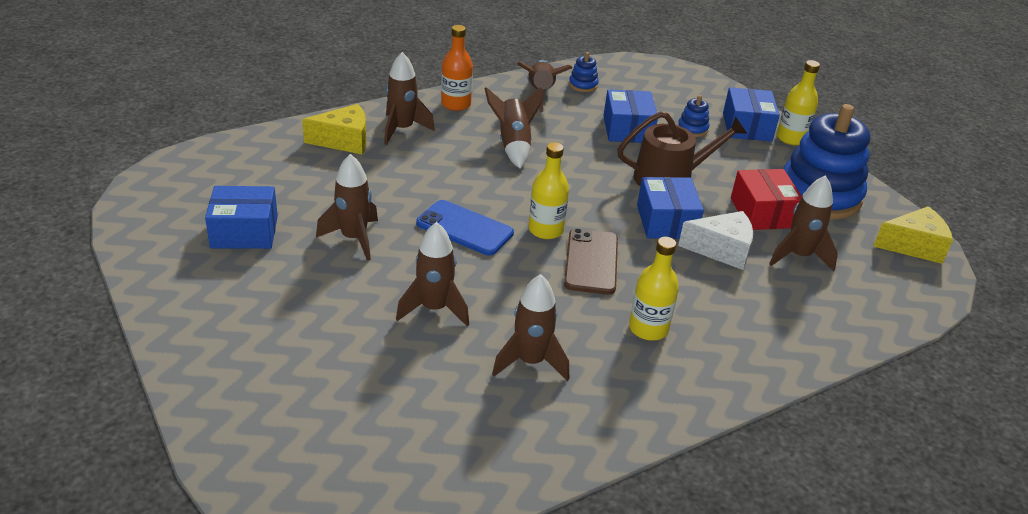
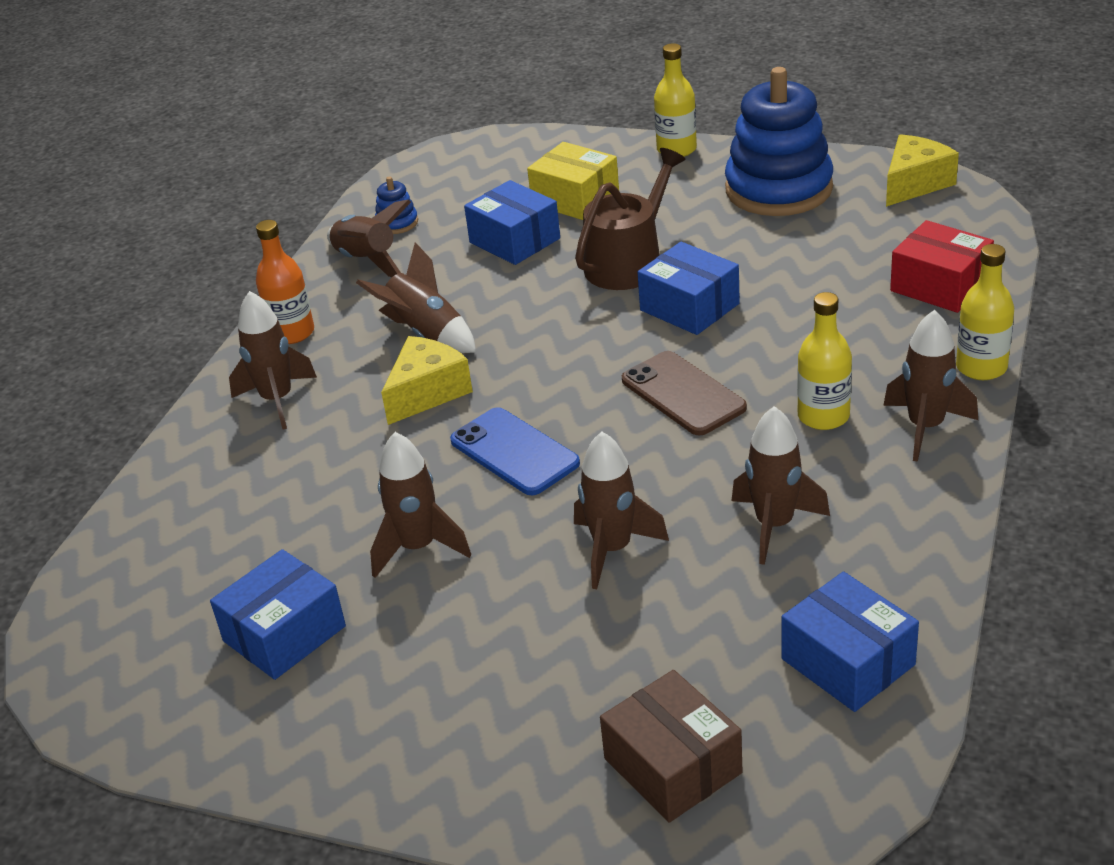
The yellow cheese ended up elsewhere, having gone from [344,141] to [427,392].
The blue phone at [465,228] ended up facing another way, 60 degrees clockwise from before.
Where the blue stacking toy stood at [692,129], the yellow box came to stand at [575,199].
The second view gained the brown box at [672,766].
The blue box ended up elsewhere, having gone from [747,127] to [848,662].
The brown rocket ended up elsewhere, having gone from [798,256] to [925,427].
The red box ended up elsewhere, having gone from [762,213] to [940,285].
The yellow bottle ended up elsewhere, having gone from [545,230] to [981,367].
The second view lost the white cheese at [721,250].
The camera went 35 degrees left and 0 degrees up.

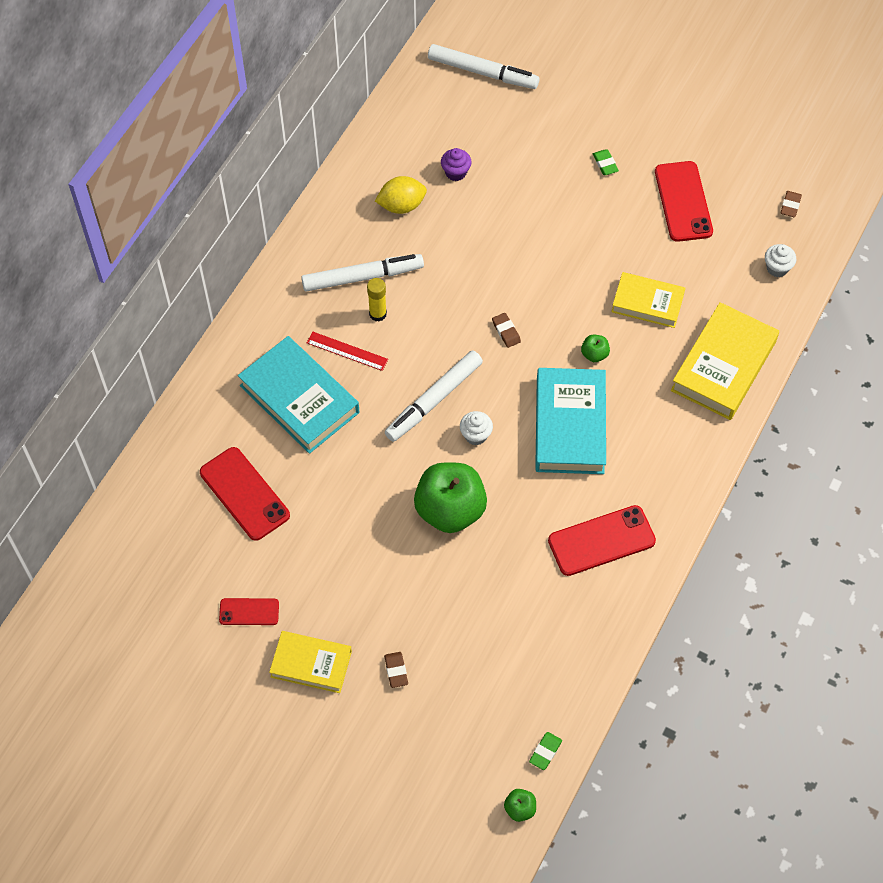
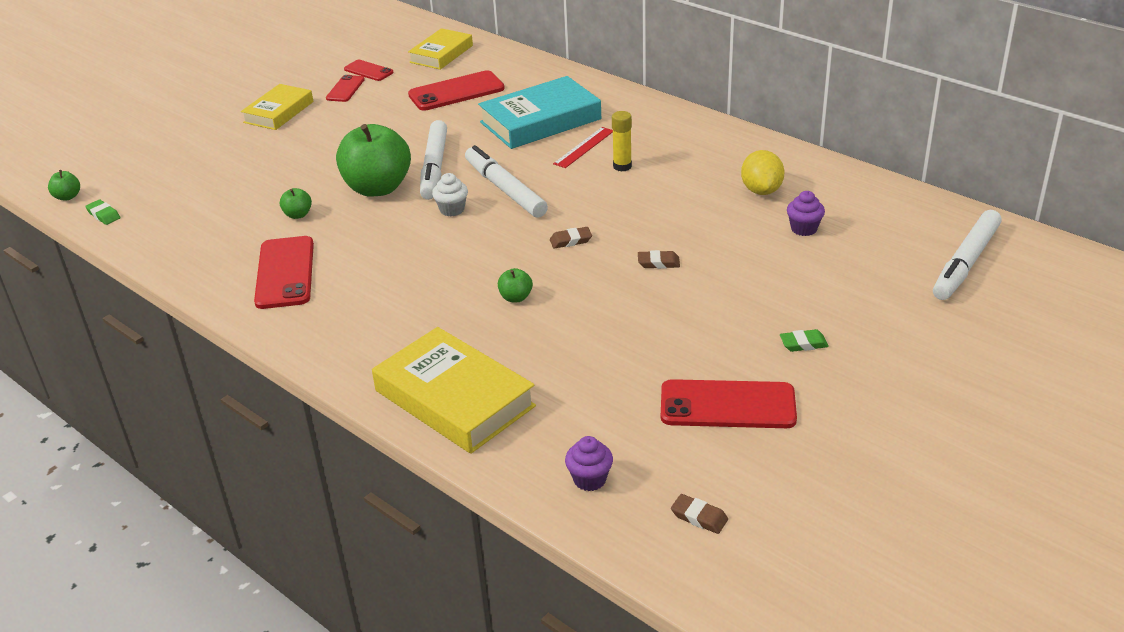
The second view gained the green apple at [298,215].
The second view gained the red phone at [368,71].
The yellow book ended up elsewhere, having gone from [647,303] to [441,54].
The white marker ended up elsewhere, having gone from [362,277] to [434,167].
What was the white cupcake at [777,268] turned into the purple cupcake at [589,479].
The brown eraser ended up elsewhere, having gone from [396,671] to [658,263].
The second view lost the turquoise book at [570,425].
The camera went 105 degrees right and 25 degrees down.

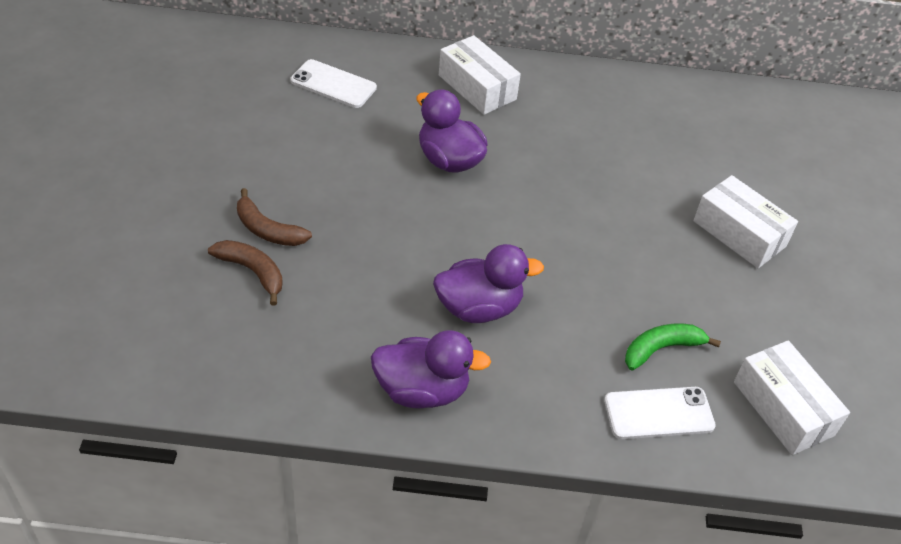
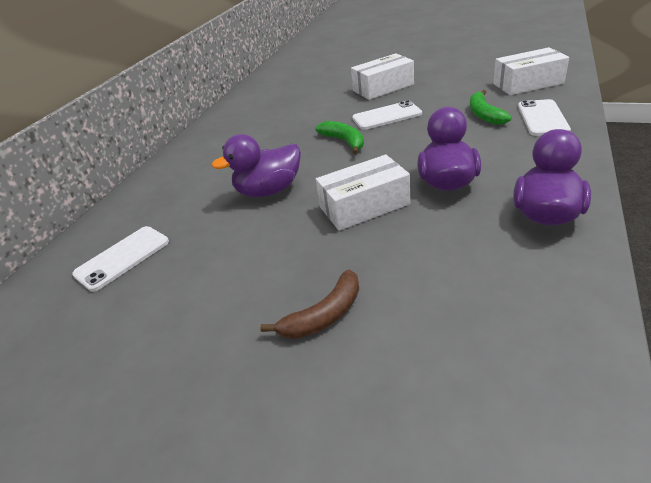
The second view gained the green banana at [344,141].
The white box ended up elsewhere, having gone from [477,87] to [364,206].
The second view gained the white phone at [387,116].
The second view lost the brown banana at [252,272].
The camera went 65 degrees left and 10 degrees down.

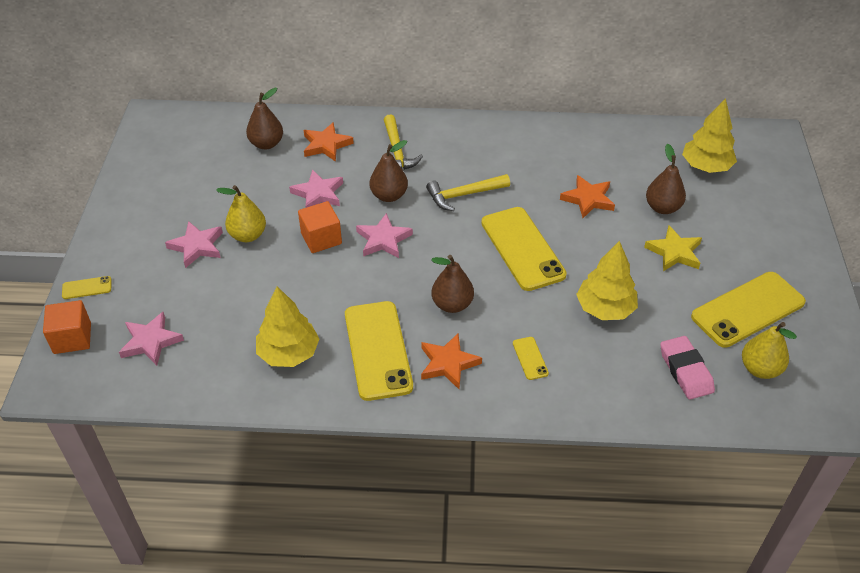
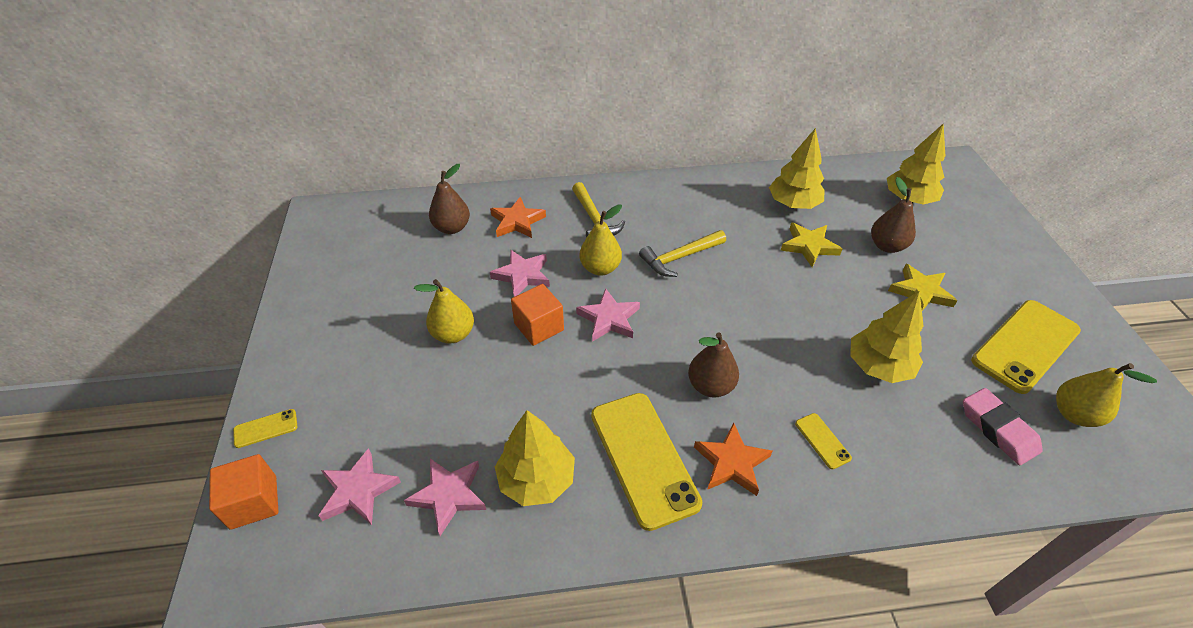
The pink star ended up elsewhere, having gone from [197,246] to [449,495].
What was the brown pear at [389,195] turned into the yellow pear at [600,268].
The second view gained the yellow tree at [793,204].
What was the orange star at [588,199] turned into the yellow star at [809,246].
The second view lost the yellow phone at [522,248].
The camera went 10 degrees left and 0 degrees up.

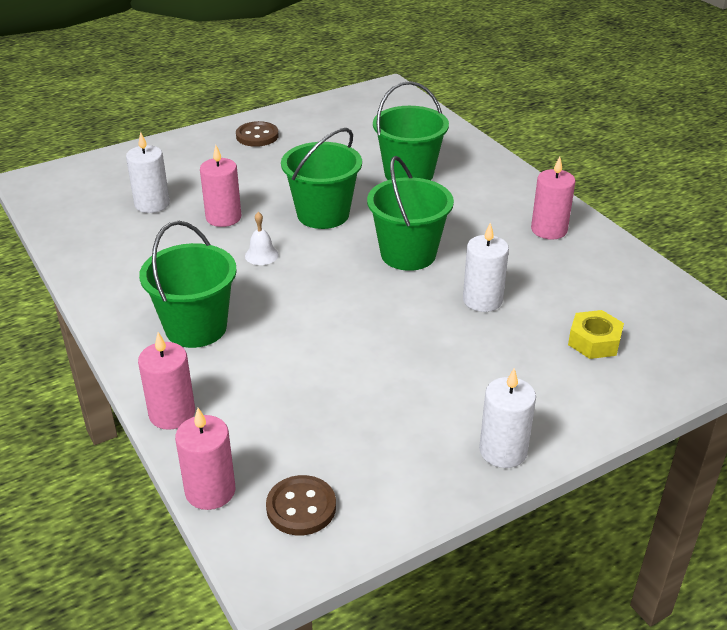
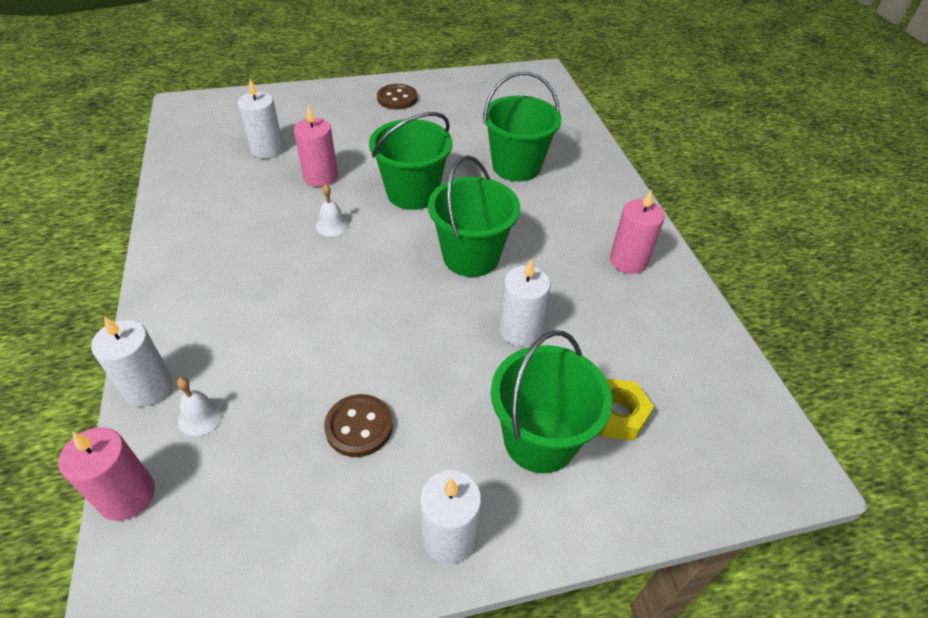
What was the pink candle at [172,414] turned into the white candle at [148,387].
The second view gained the white bell at [200,416].
The brown button ended up elsewhere, having gone from [301,507] to [359,427].
The green bucket ended up elsewhere, having gone from [196,328] to [539,440].
The camera went 15 degrees right and 10 degrees up.

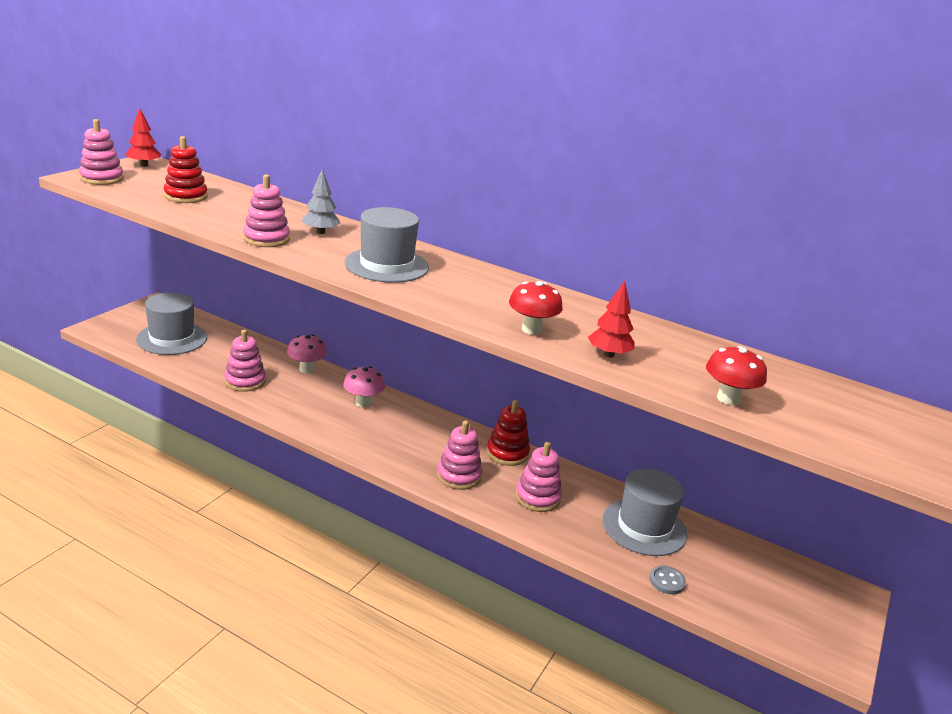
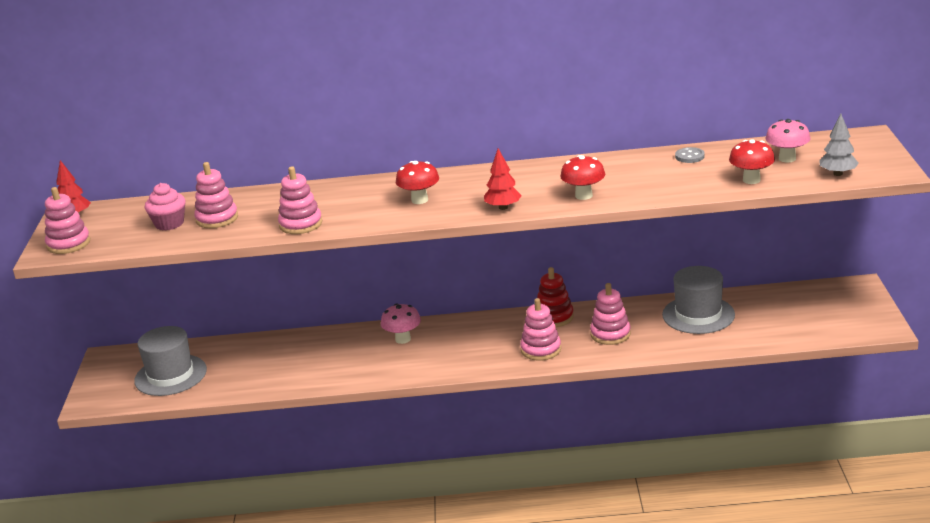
Where the red stacking toy stood at [186,196], the pink cupcake came to stand at [169,224].
The pink stacking toy ended up elsewhere, having gone from [245,381] to [217,219].
Where the grey hat stood at [386,265], the red mushroom came to stand at [419,200].
The red tree ended up elsewhere, having gone from [608,354] to [503,207].
The grey button ended up elsewhere, having gone from [667,581] to [689,156].
The pink mushroom ended up elsewhere, having gone from [307,369] to [787,158].
The grey tree ended up elsewhere, having gone from [320,232] to [838,174].
The camera went 25 degrees left and 0 degrees up.

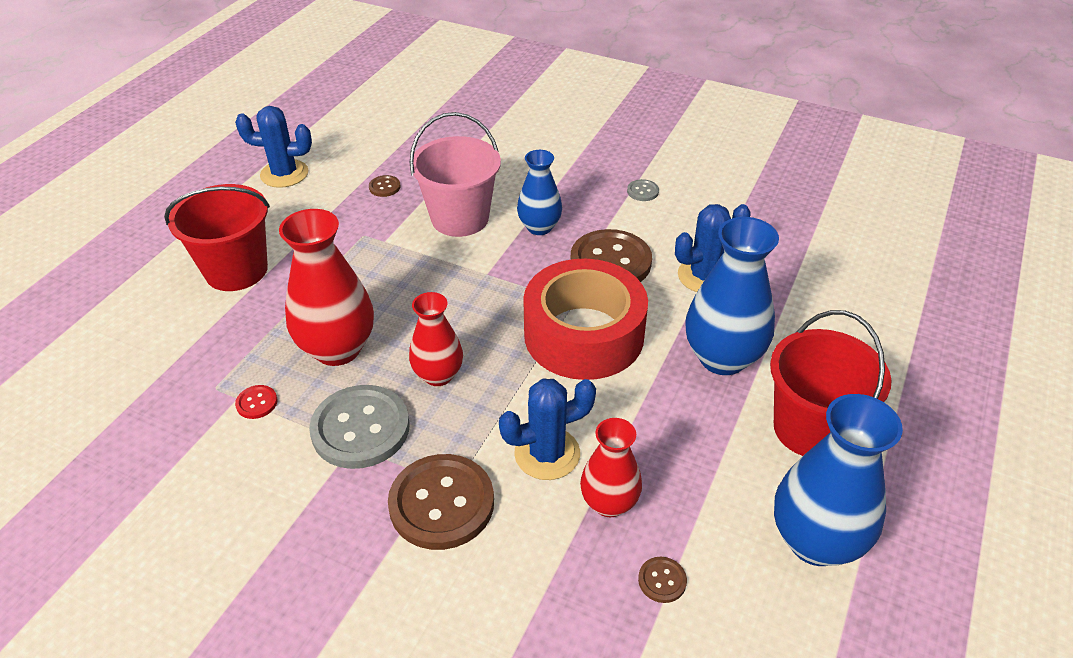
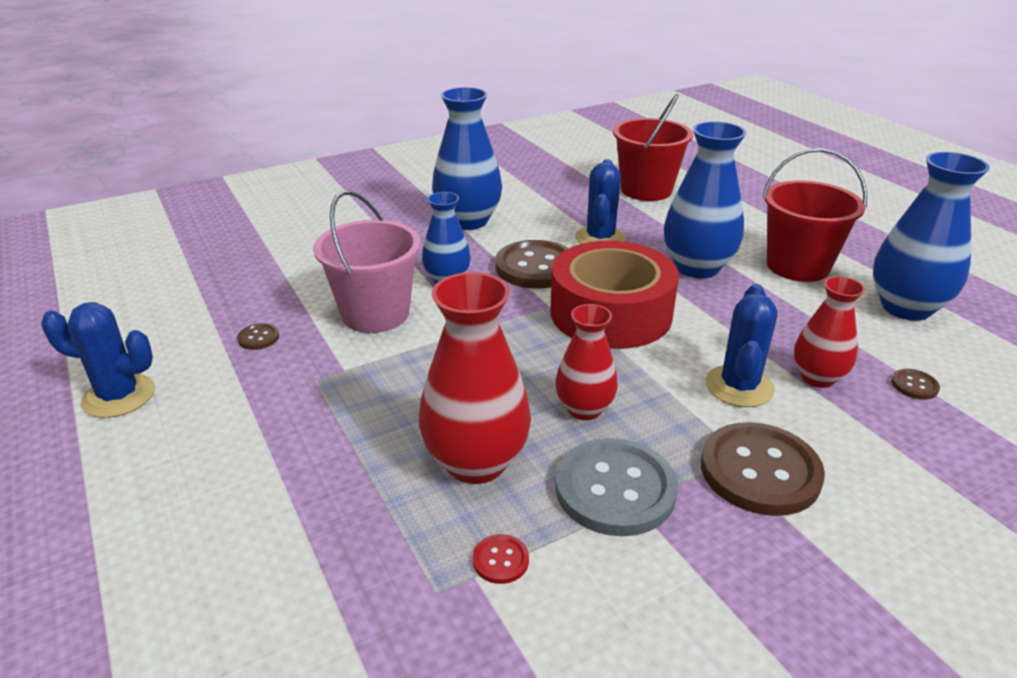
The blue cactus at [284,174] ended up facing another way, 60 degrees clockwise from before.
Where the grey button stood at [642,191], the blue vase came to stand at [468,221].
The red bucket ended up elsewhere, having gone from [236,270] to [646,190].
The camera went 55 degrees left and 10 degrees down.

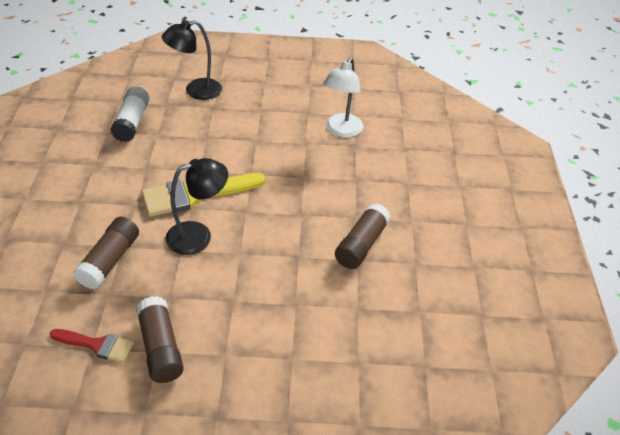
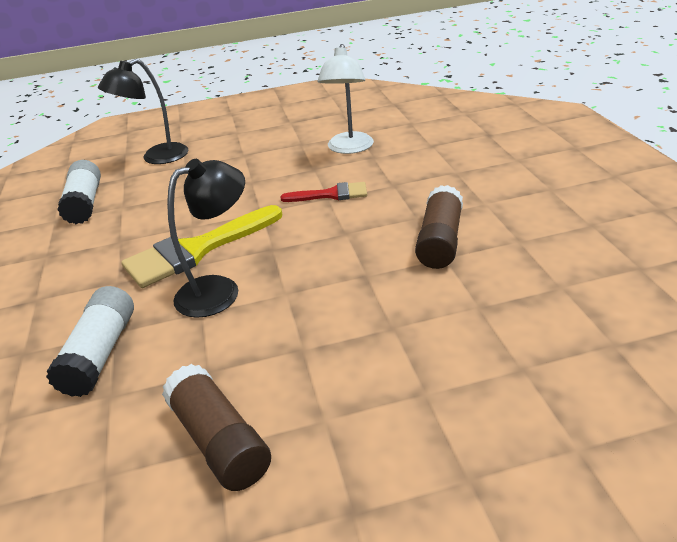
What was the brown glue stick at [110,261] turned into the white glue stick at [101,353].
The red brush ended up elsewhere, having gone from [97,345] to [331,194].
The camera went 10 degrees left and 10 degrees down.

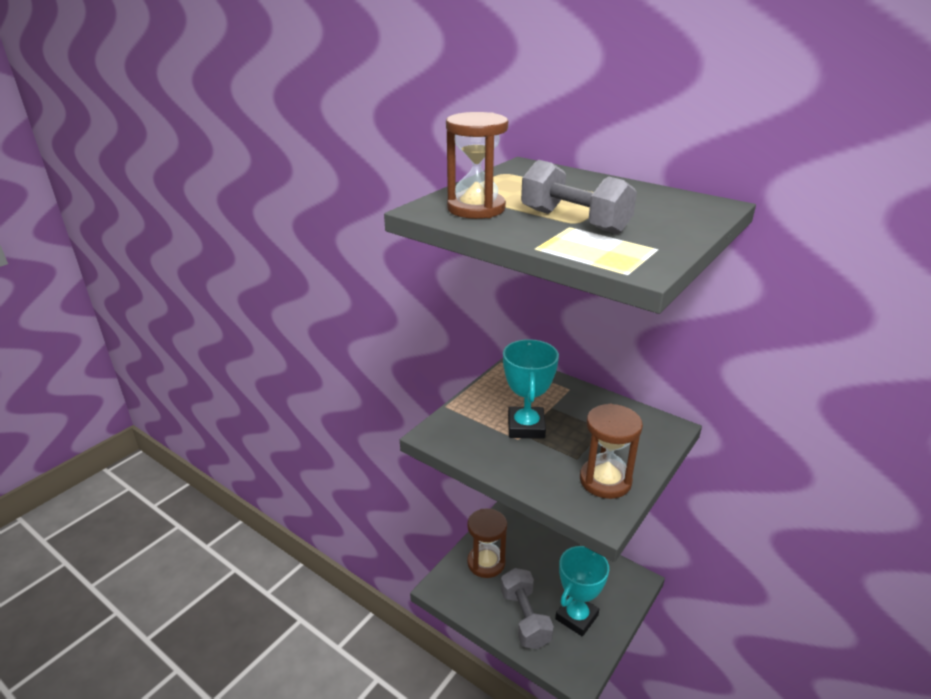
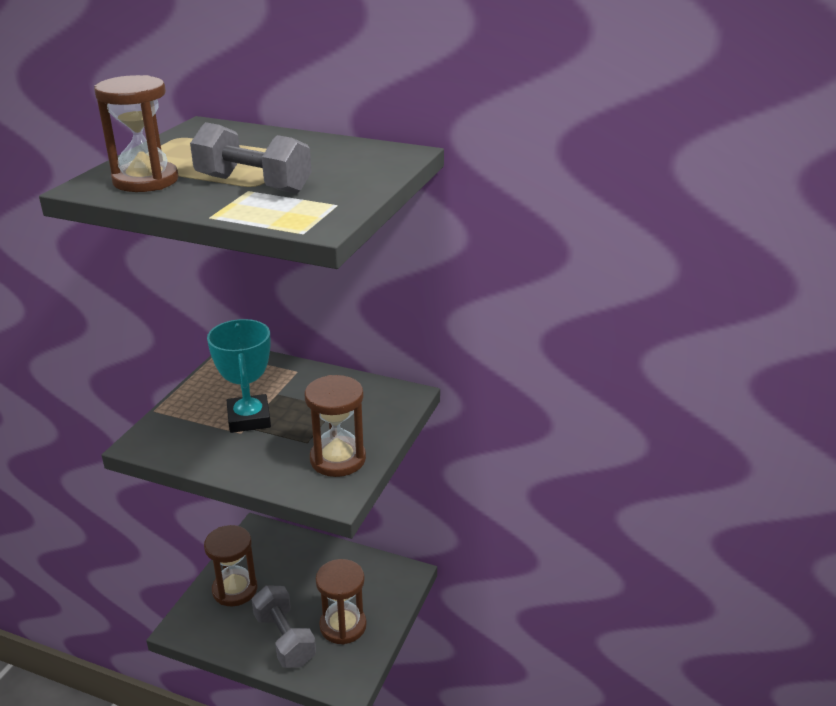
Where the turquoise trophy stood at [576,617], the brown hourglass came to stand at [343,626].
The camera went 15 degrees left and 0 degrees up.

